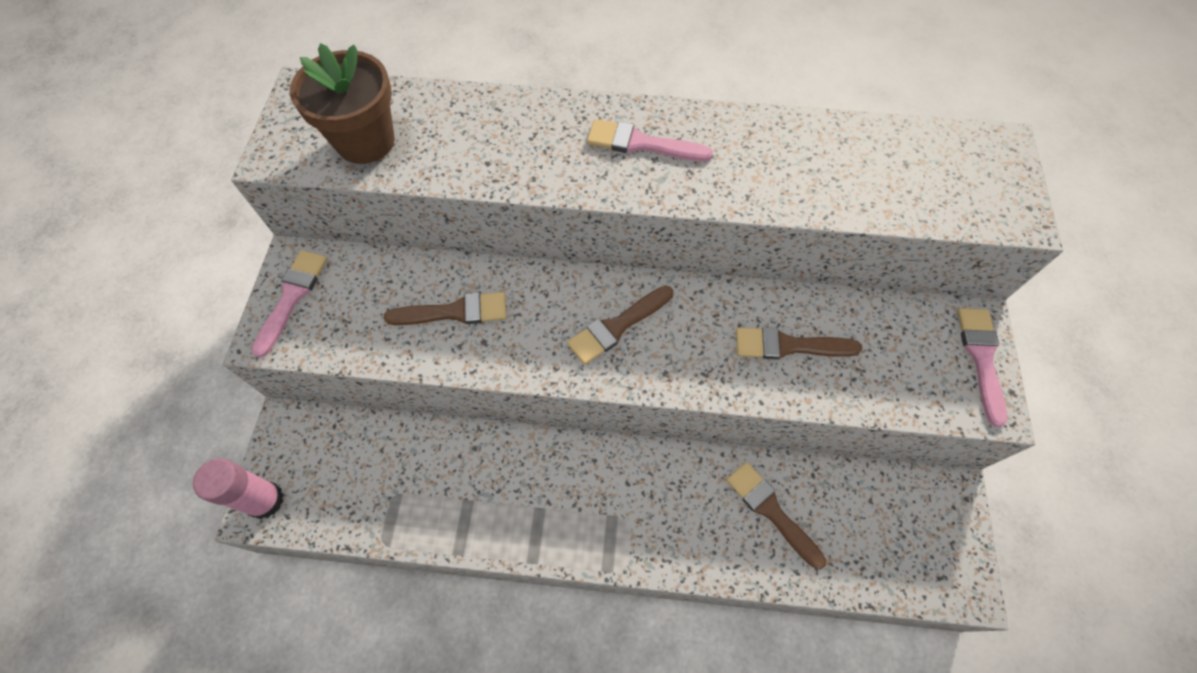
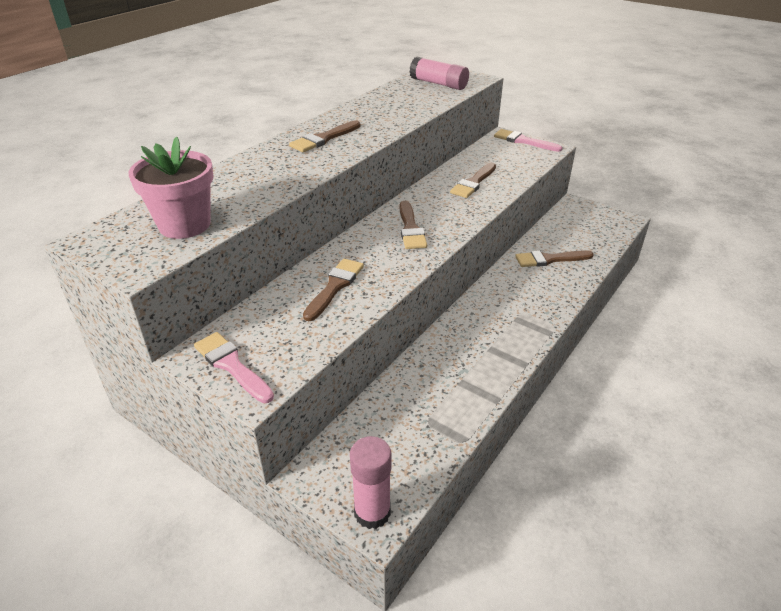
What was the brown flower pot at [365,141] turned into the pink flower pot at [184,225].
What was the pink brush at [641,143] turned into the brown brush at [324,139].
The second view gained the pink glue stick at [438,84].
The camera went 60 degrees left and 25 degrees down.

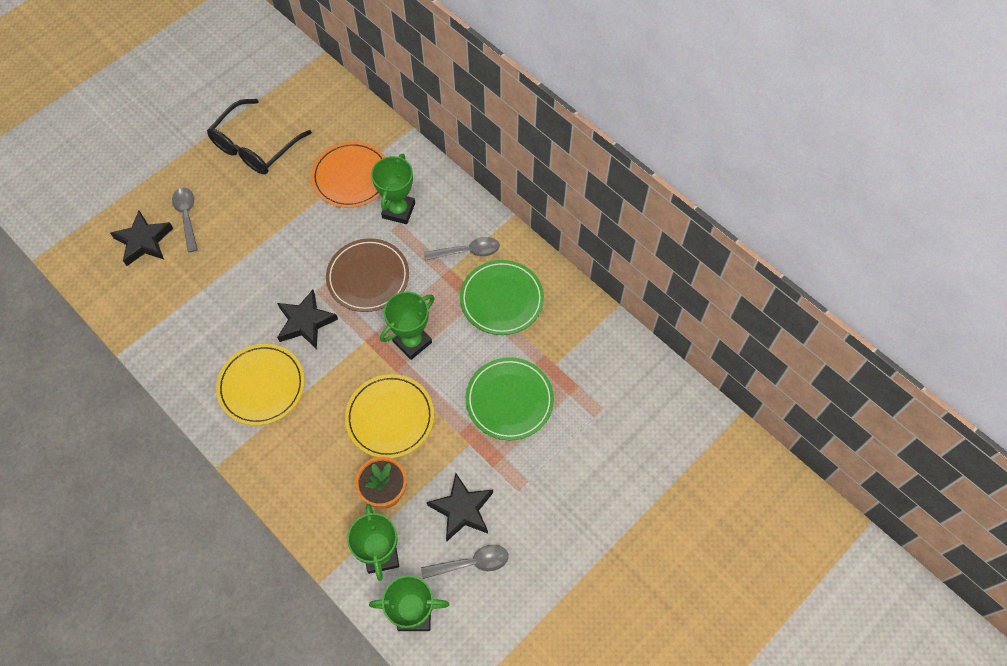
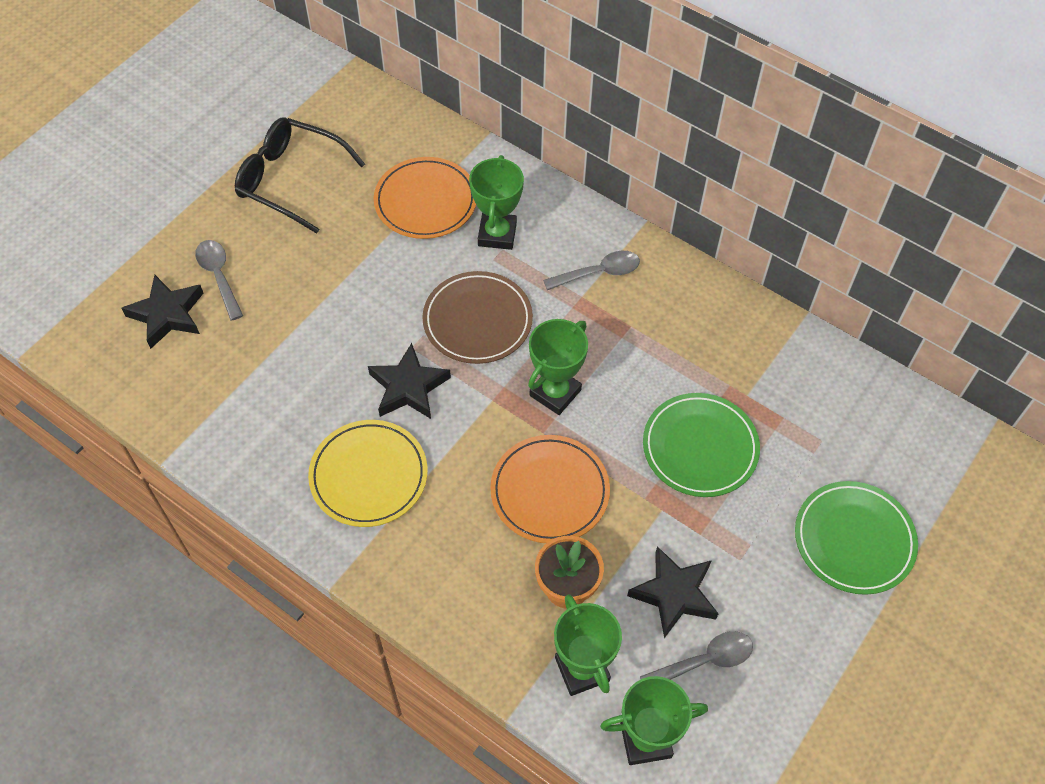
The black glasses at [255,147] ended up facing another way, 90 degrees clockwise from before.
What was the yellow plate at [390,417] turned into the orange plate at [549,491].
The green plate ended up elsewhere, having gone from [501,299] to [854,539].
The camera went 10 degrees left and 5 degrees down.

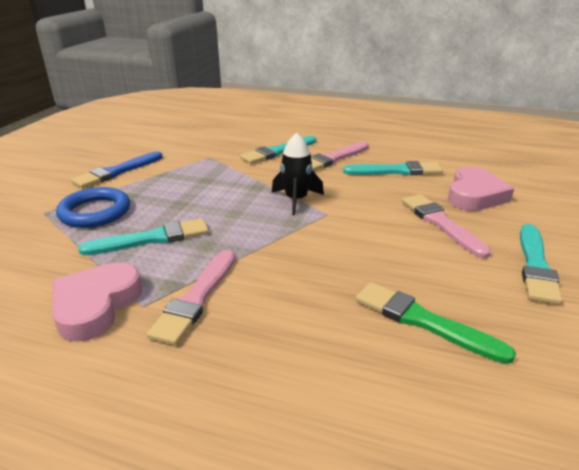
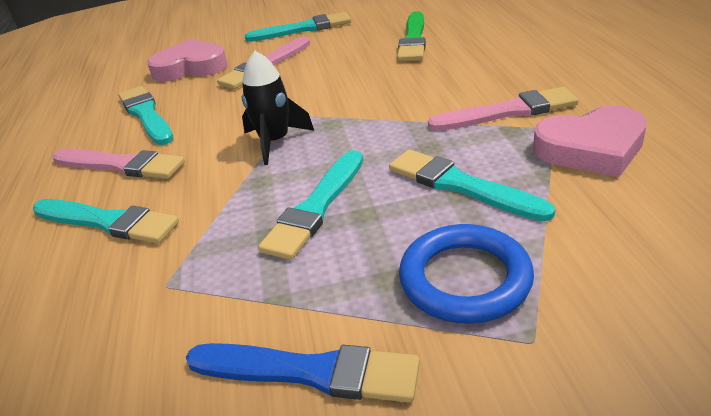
The second view gained the turquoise brush at [316,207].
The camera went 115 degrees left and 5 degrees up.

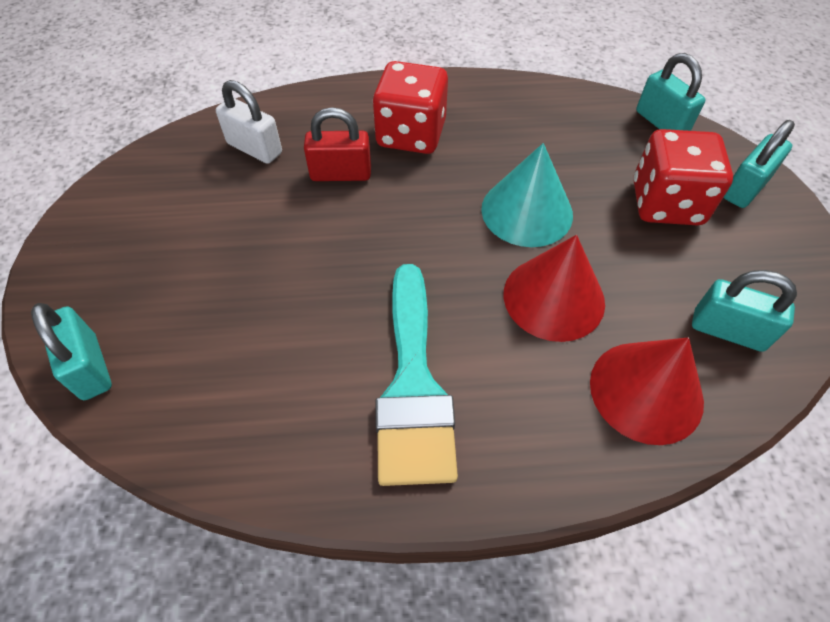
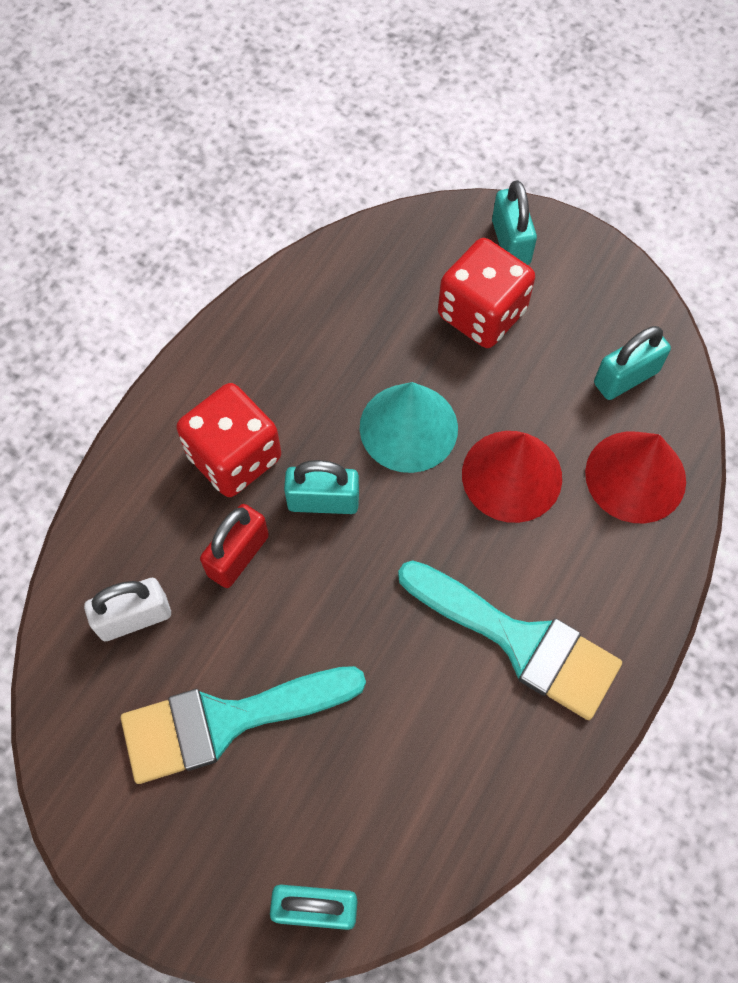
The second view gained the turquoise brush at [227,720].
The turquoise padlock ended up elsewhere, having gone from [661,122] to [323,501].
The camera went 55 degrees left and 10 degrees up.

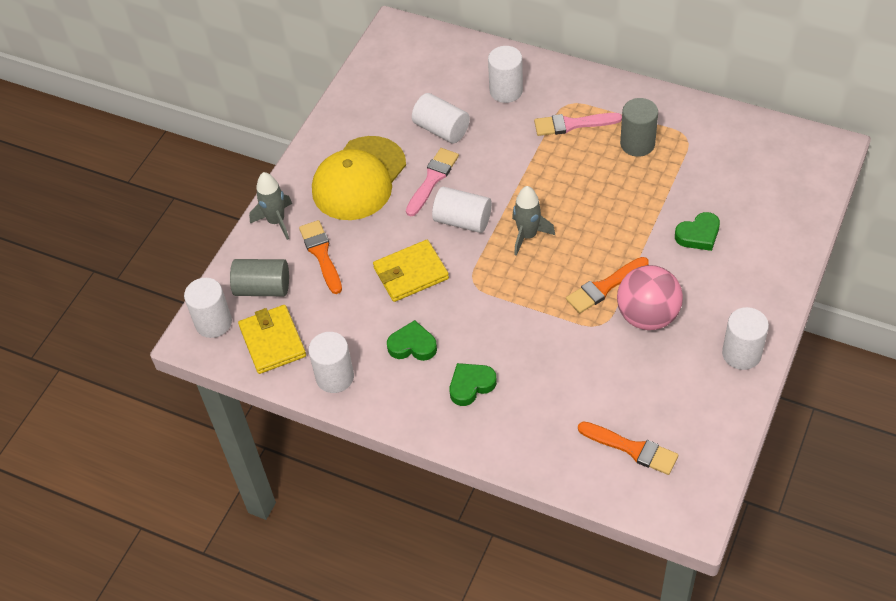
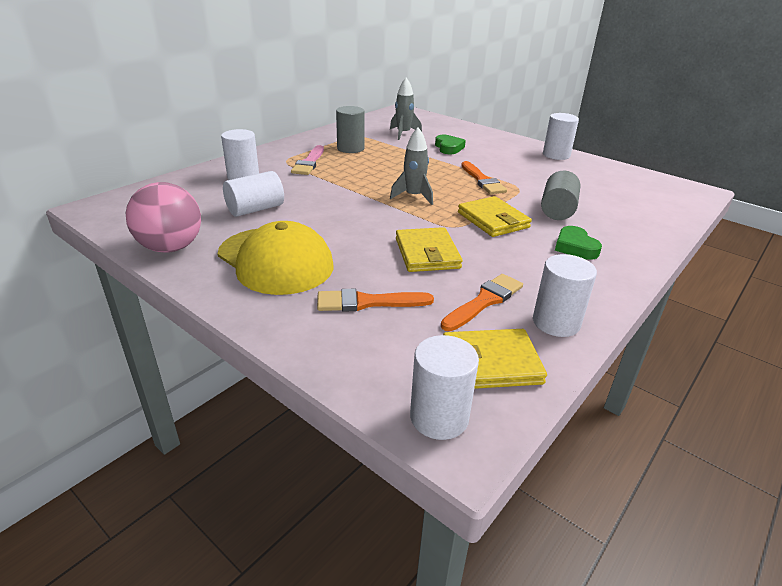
The pink ball ended up elsewhere, having gone from [647,316] to [171,248].
The grey rocket ended up elsewhere, having gone from [276,221] to [403,134].
The orange brush ended up elsewhere, having gone from [632,449] to [484,301].
The second view gained the yellow wallet at [493,220].
The grey cylinder ended up elsewhere, having gone from [262,288] to [557,210].
The second view lost the green heart at [412,345].
The second view lost the pink brush at [432,179].
The second view lost the white cylinder at [462,220].
The camera went 80 degrees left and 20 degrees down.

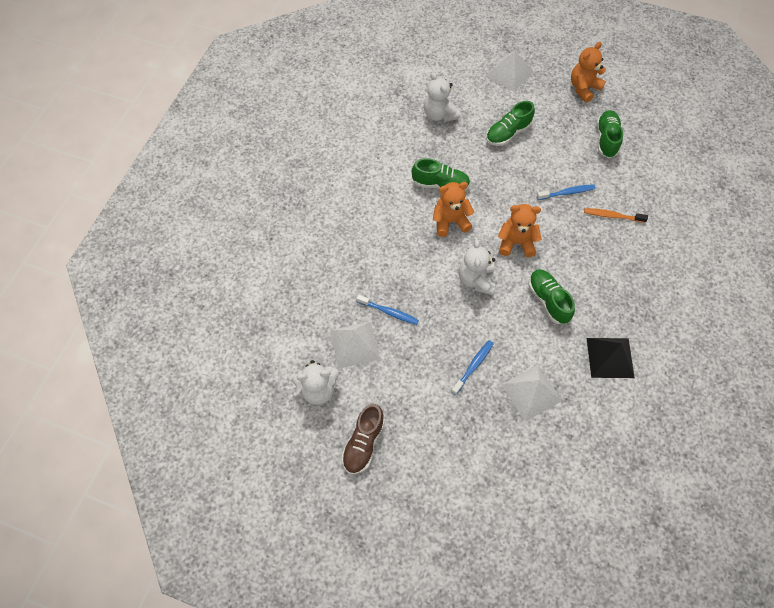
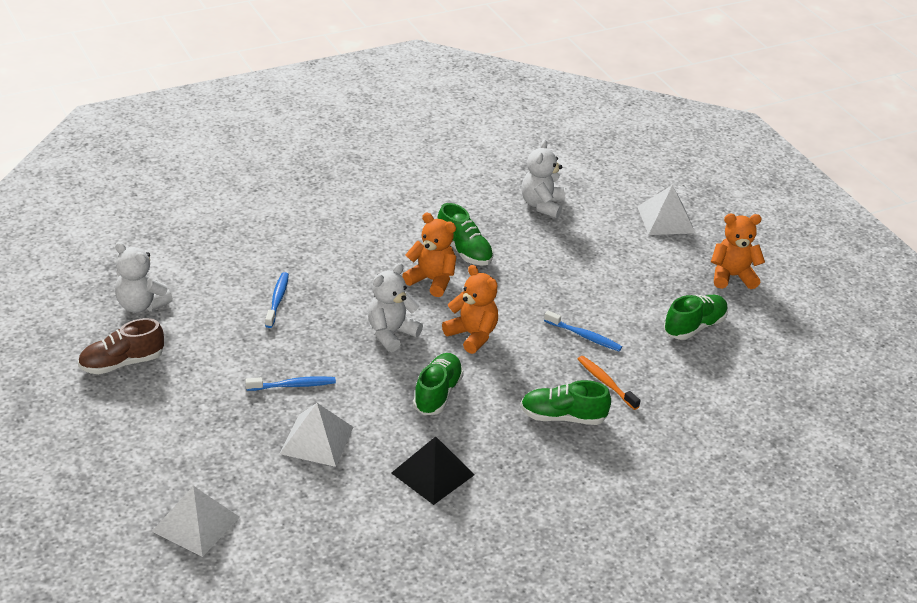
The white pyramid ended up elsewhere, having gone from [355,344] to [196,524].
The blue toothbrush at [389,312] ended up facing another way, 150 degrees counterclockwise from before.
The green shoe ended up elsewhere, having gone from [508,133] to [563,417].
The camera went 40 degrees right and 25 degrees down.

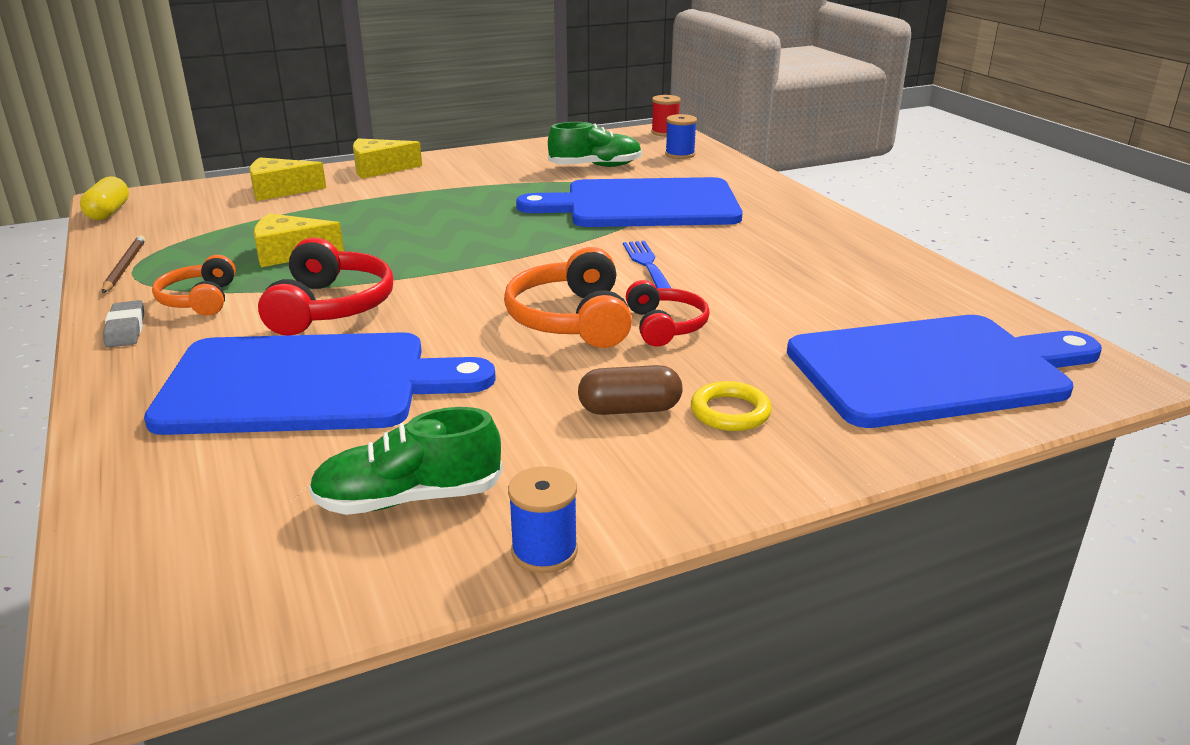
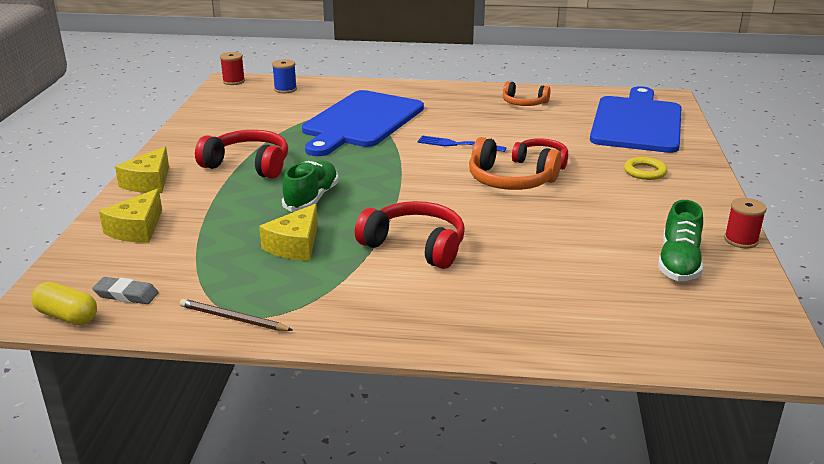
The grey eraser ended up elsewhere, having gone from [126,329] to [126,294].
The second view gained the red headphones at [248,165].
The green shoe ended up elsewhere, having gone from [595,166] to [311,199].
The orange headphones ended up elsewhere, having gone from [199,300] to [524,103].
What was the blue spool at [544,551] turned into the red spool at [741,240].
The second view lost the blue cutting board at [307,384].
The second view lost the brown capsule at [629,409].
The camera went 60 degrees left and 0 degrees up.

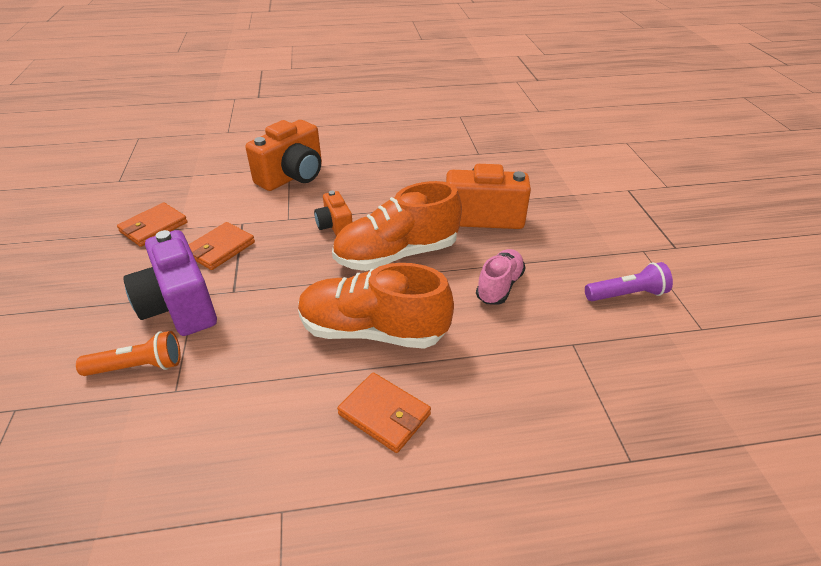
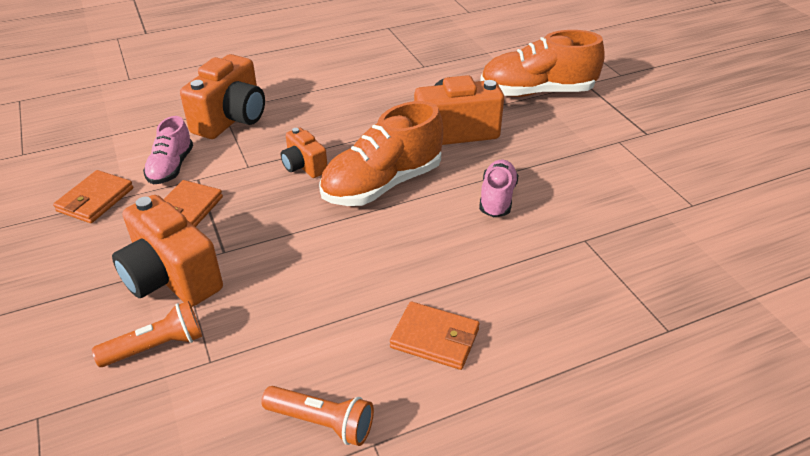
What was the purple camera at [179,306] turned into the orange camera at [171,278].
The second view gained the pink shoe at [171,167].
The second view gained the orange flashlight at [322,423].
The orange shoe ended up elsewhere, having gone from [373,331] to [537,92].
The second view lost the purple flashlight at [627,294].
The camera went 15 degrees left and 0 degrees up.

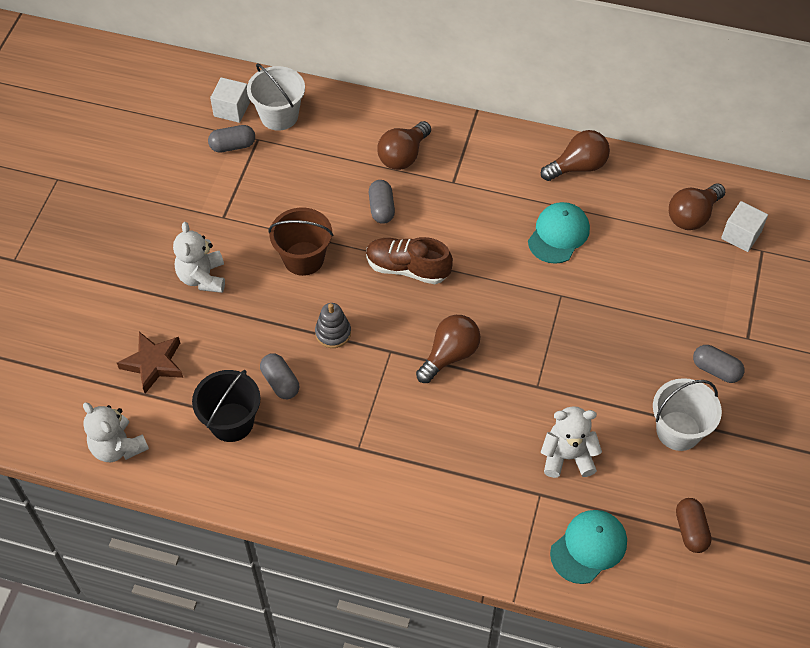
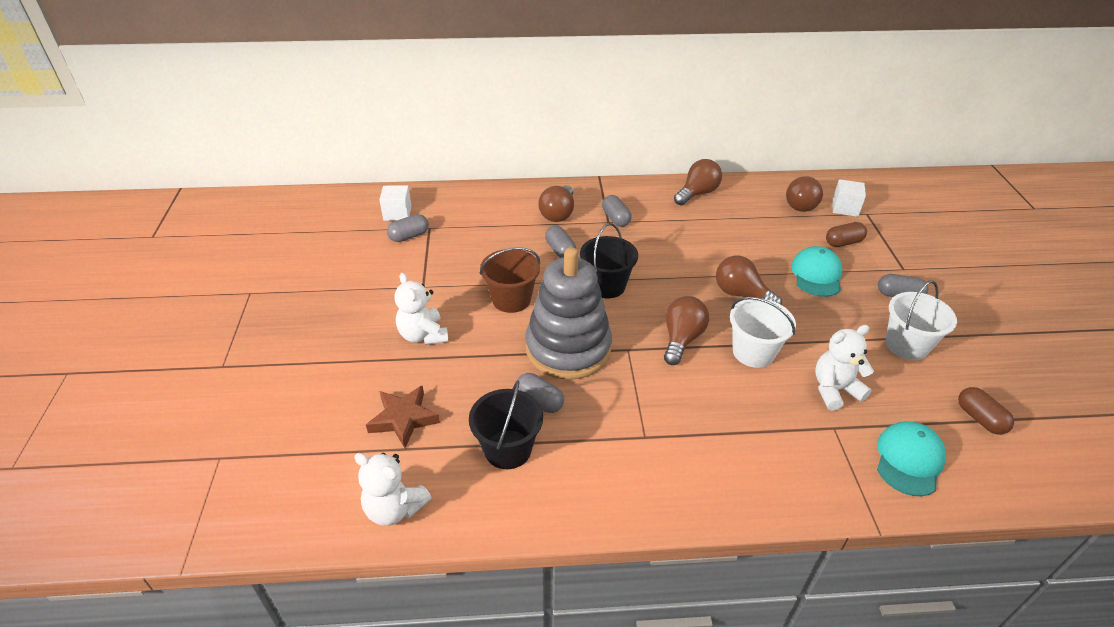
The size of the grey stacking toy at [333,333] changed by a factor of 2.44.
Where the brown shoe stood at [407,268], the black bucket came to stand at [606,286].
The second view gained the grey capsule at [616,218].
The second view gained the brown light bulb at [741,294].
The white bucket ended up elsewhere, having gone from [279,116] to [753,352].
The turquoise cap ended up elsewhere, having gone from [558,234] to [816,275].
The second view gained the brown capsule at [843,242].
The camera went 20 degrees left and 15 degrees down.

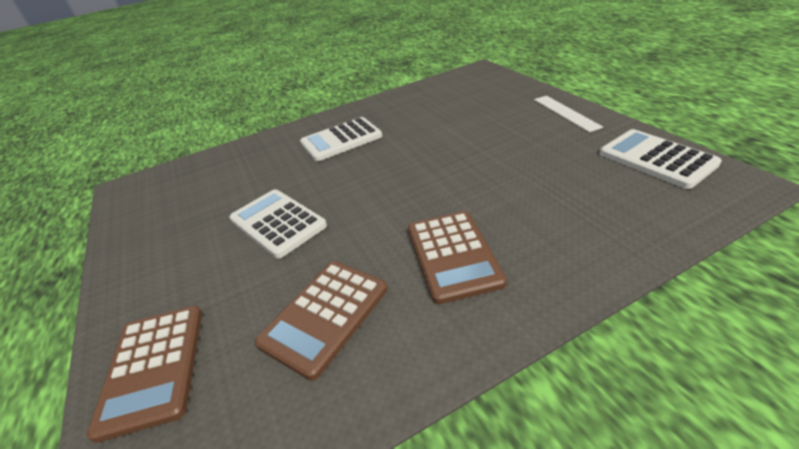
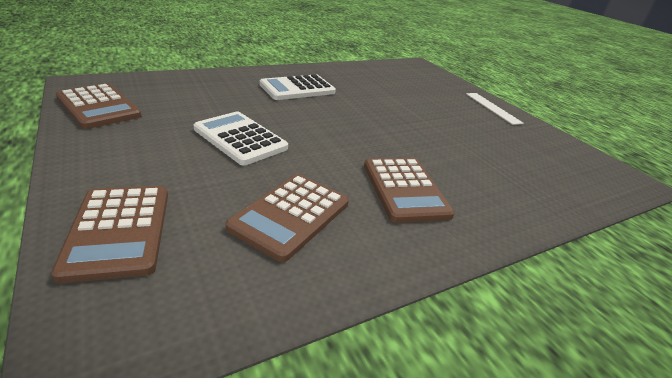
The second view gained the brown calculator at [98,107].
The second view lost the white calculator at [656,159].
The camera went 10 degrees left and 5 degrees down.

